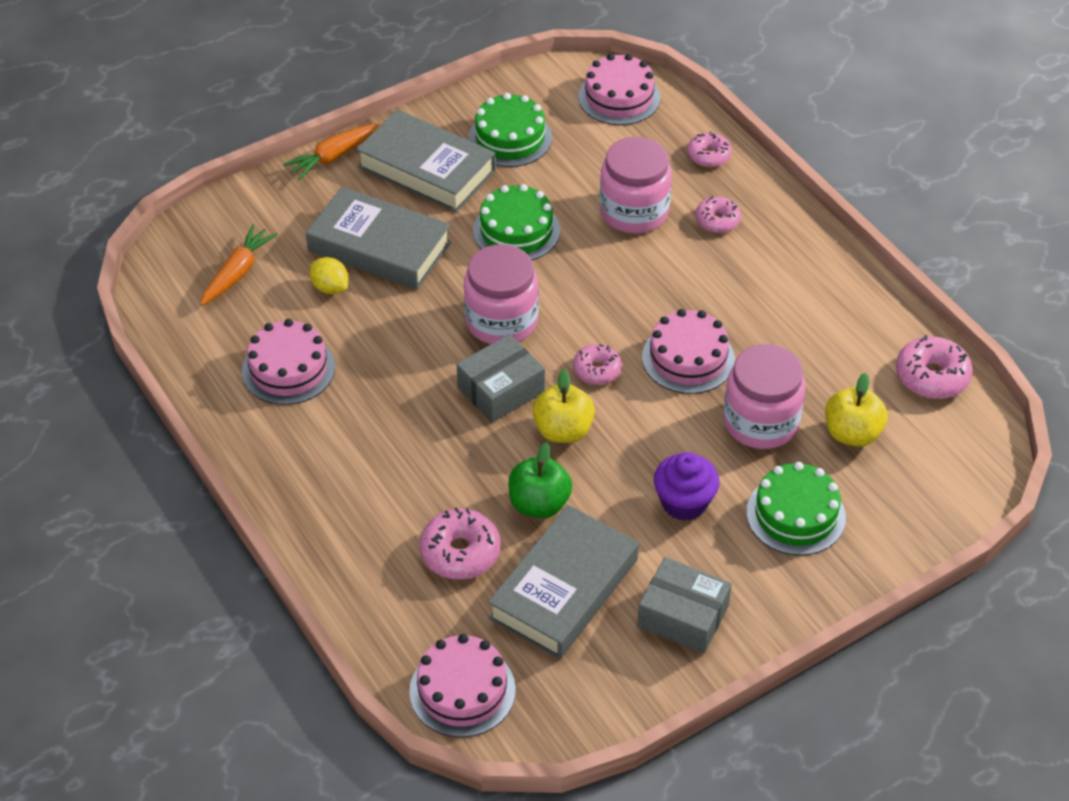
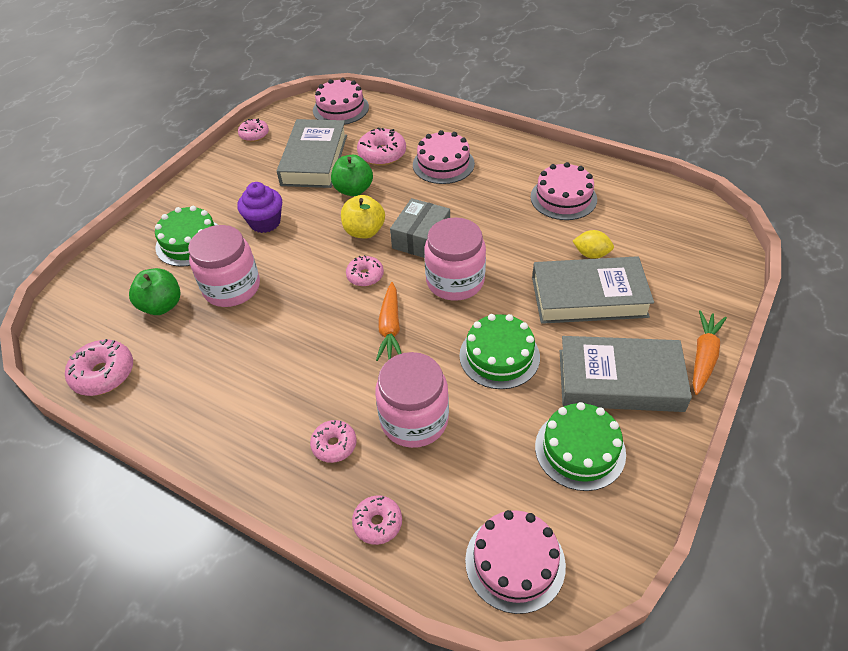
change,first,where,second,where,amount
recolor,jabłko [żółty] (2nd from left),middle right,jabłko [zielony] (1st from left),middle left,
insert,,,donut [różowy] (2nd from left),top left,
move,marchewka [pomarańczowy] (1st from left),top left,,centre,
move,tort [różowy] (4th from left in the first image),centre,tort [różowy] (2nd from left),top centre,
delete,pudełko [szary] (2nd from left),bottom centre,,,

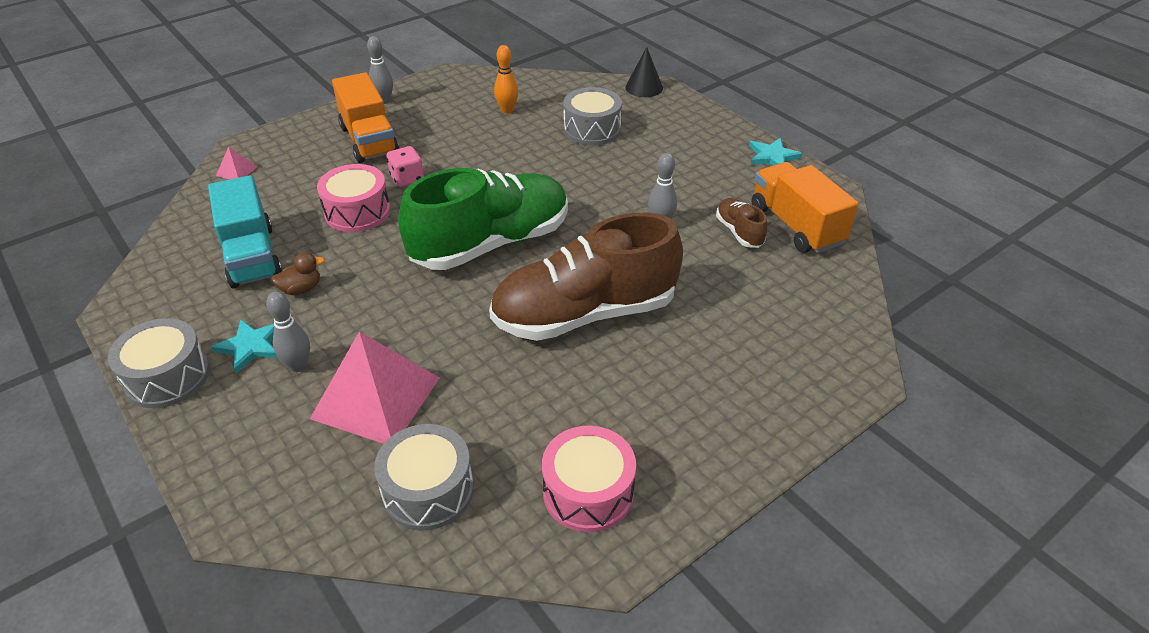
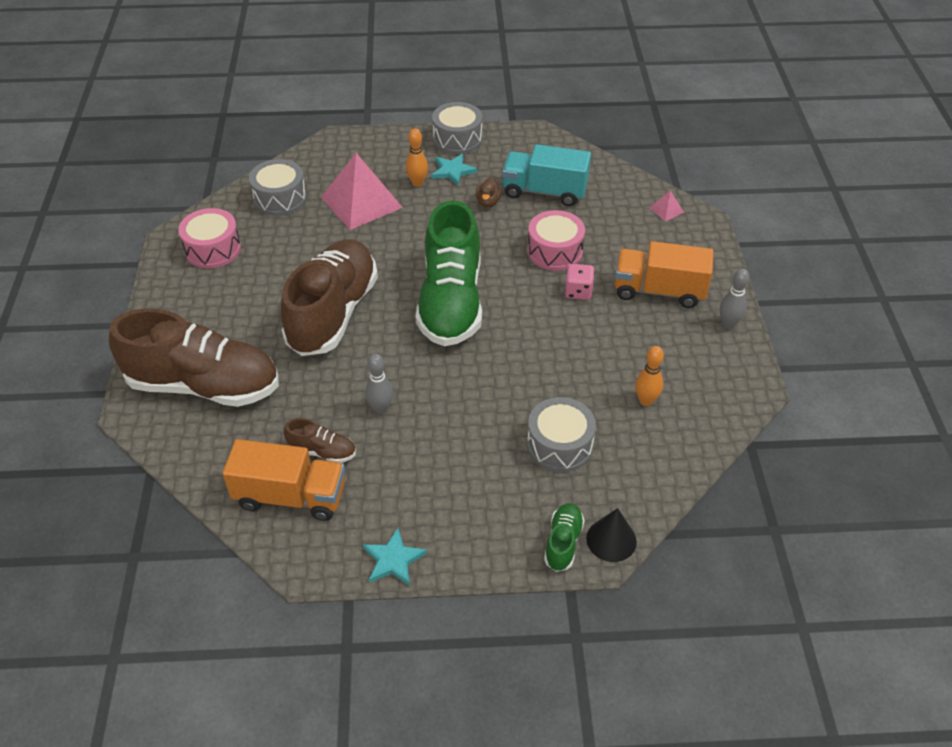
change,first,where,second,where,amount
insert,,,but [brązowy] (1st from left),middle left,
recolor,kręgiel [szary] (1st from left),middle left,kręgiel [pomarańczowy] (1st from left),top centre,
insert,,,but [zielony] (2nd from left),bottom centre,

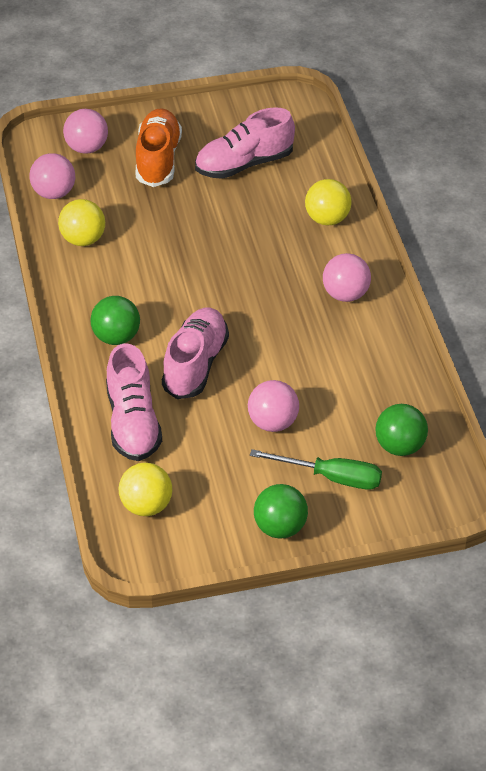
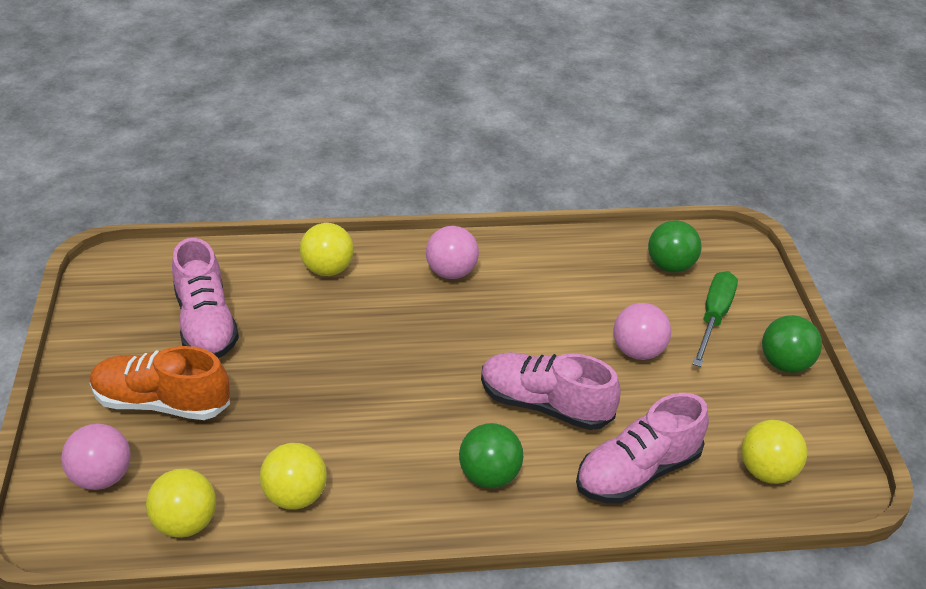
change,first,where,second,where,amount
recolor,piłka [różowy] (1st from left),top left,piłka [żółty] (1st from left),bottom left,
rotate,but [różowy] (1st from left in the first image),middle left,but [różowy] (3rd from left),bottom right,150 degrees clockwise

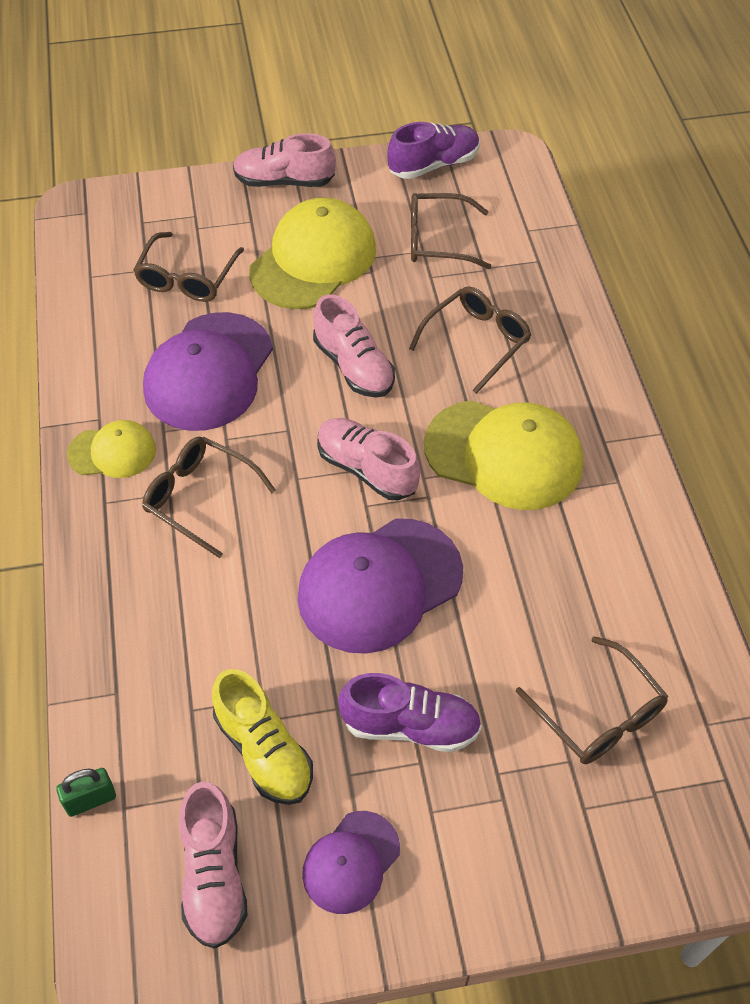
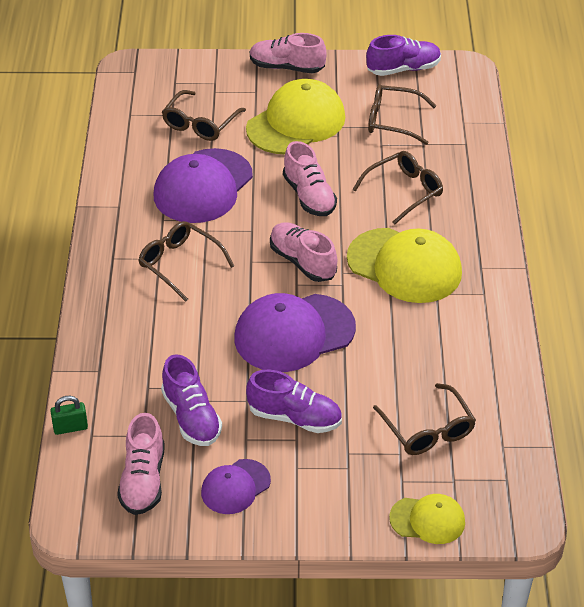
change,first,where,second,where,amount
recolor,but [żółty],bottom centre,but [fioletowy] (1st from left),middle left,
move,czapka [żółty] (1st from left in the first image),middle left,czapka [żółty] (3rd from left),bottom right,

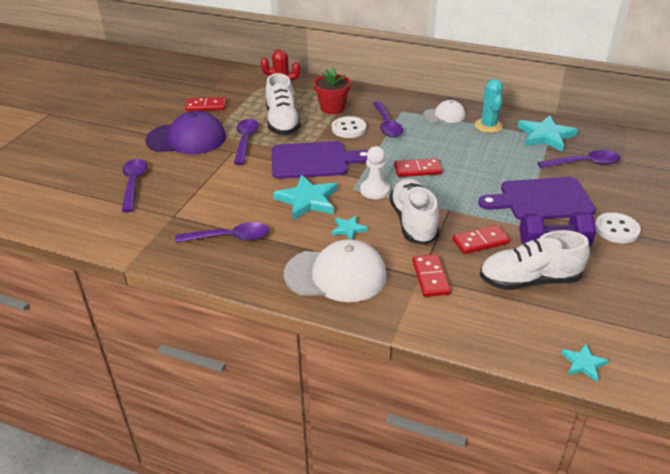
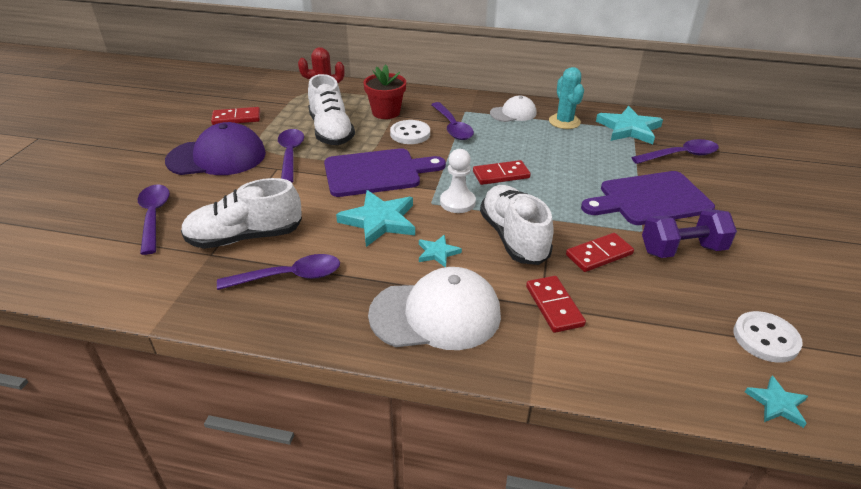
change,first,where,second,where,amount
move,but [biały] (3rd from left in the first image),middle right,but [biały] (1st from left),middle left,
move,guzik [biały] (2nd from left),middle right,,bottom right,

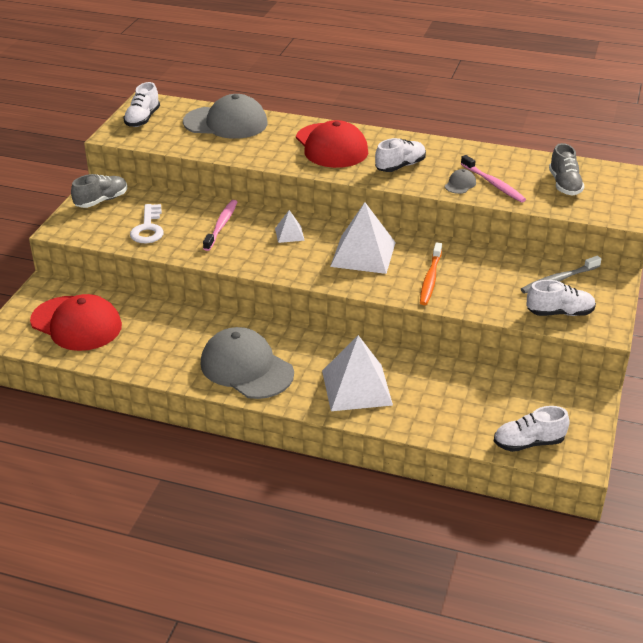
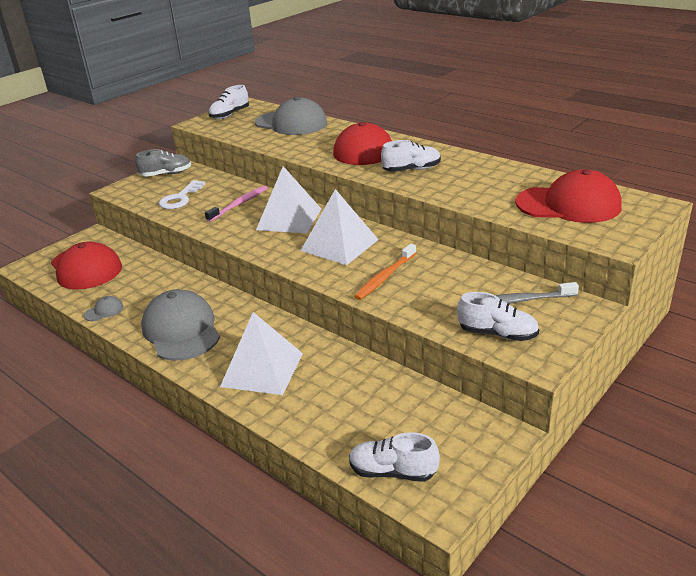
change,first,where,second,where,amount
move,czapka [szary] (3rd from left in the first image),top right,czapka [szary] (1st from left),middle left,
resize,piramida [biały] (1st from left in the first image),centre,piramida [biały] (2nd from left),centre,x2.06
replace,but [szary] (2nd from left),top right,czapka [czerwony] (3rd from left),middle right,
delete,szczoteczka do zębów [różowy] (2nd from left),top right,,,

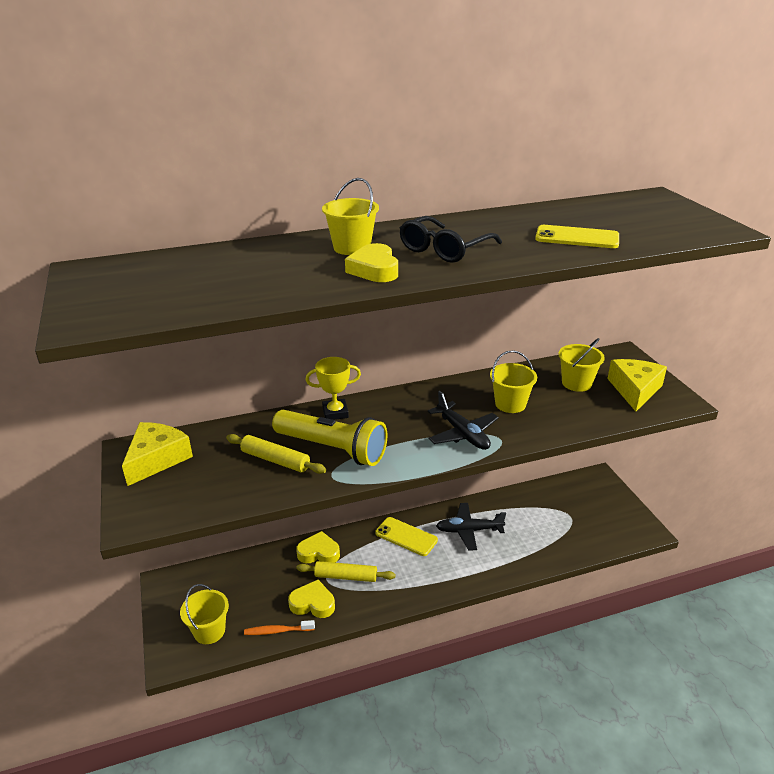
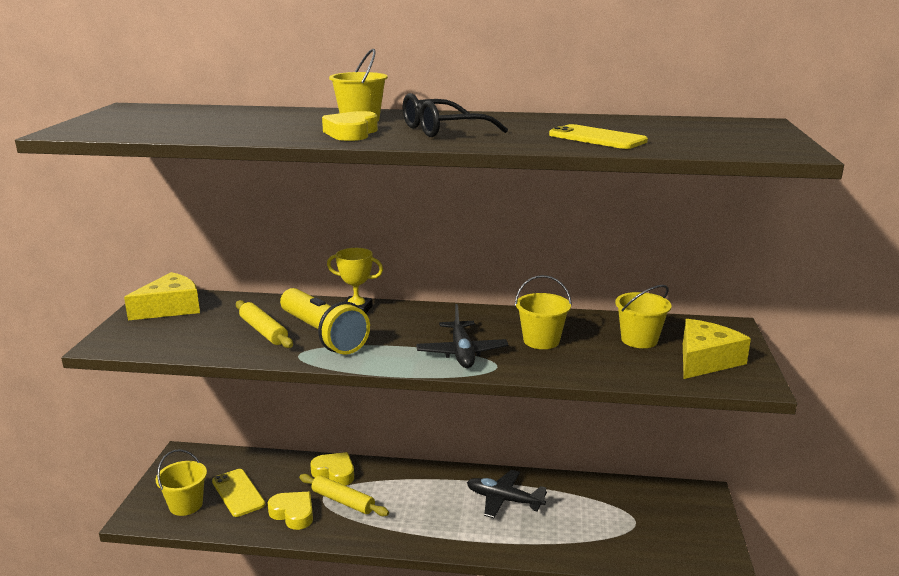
change,first,where,second,where,amount
move,telefon [żółty] (1st from left),bottom centre,,bottom left,
delete,szczoteczka do zębów [pomarańczowy],bottom centre,,,

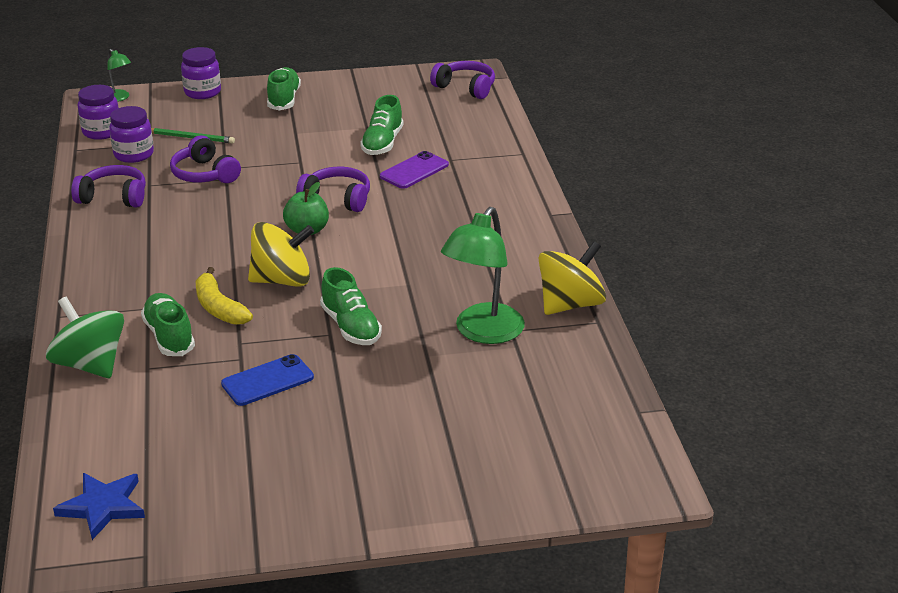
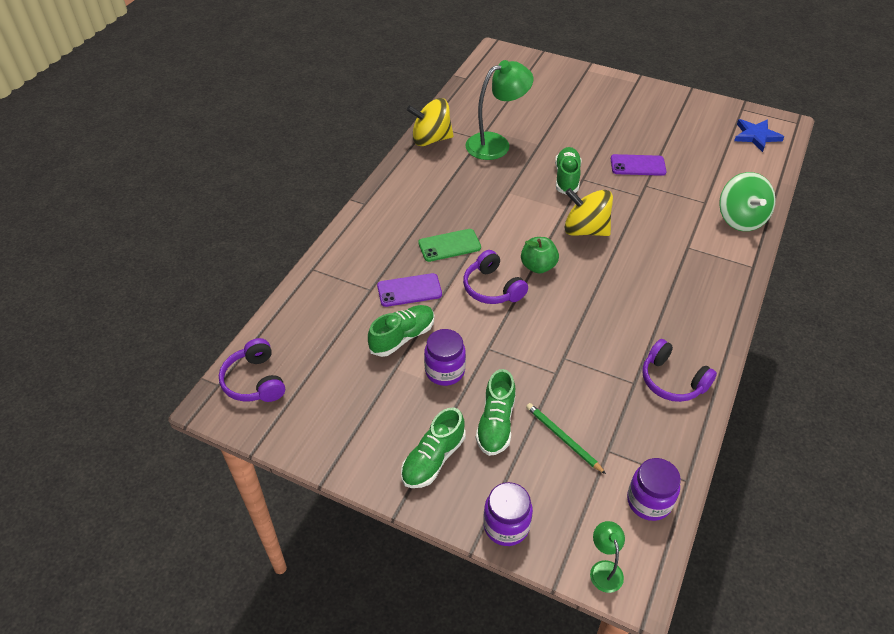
change,first,where,second,where,amount
insert,,,telefon [zielony],centre,
move,słoik [fioletowy] (2nd from left in the first image),top left,słoik [fioletowy] (1st from left),centre,
move,but [zielony] (1st from left in the first image),middle left,but [zielony] (3rd from left),centre,
recolor,telefon [niebieski],middle left,telefon [fioletowy] (2nd from left),top right,
delete,słuchawki [fioletowy] (2nd from left),top left,,,
delete,banan [żółty],middle left,,,

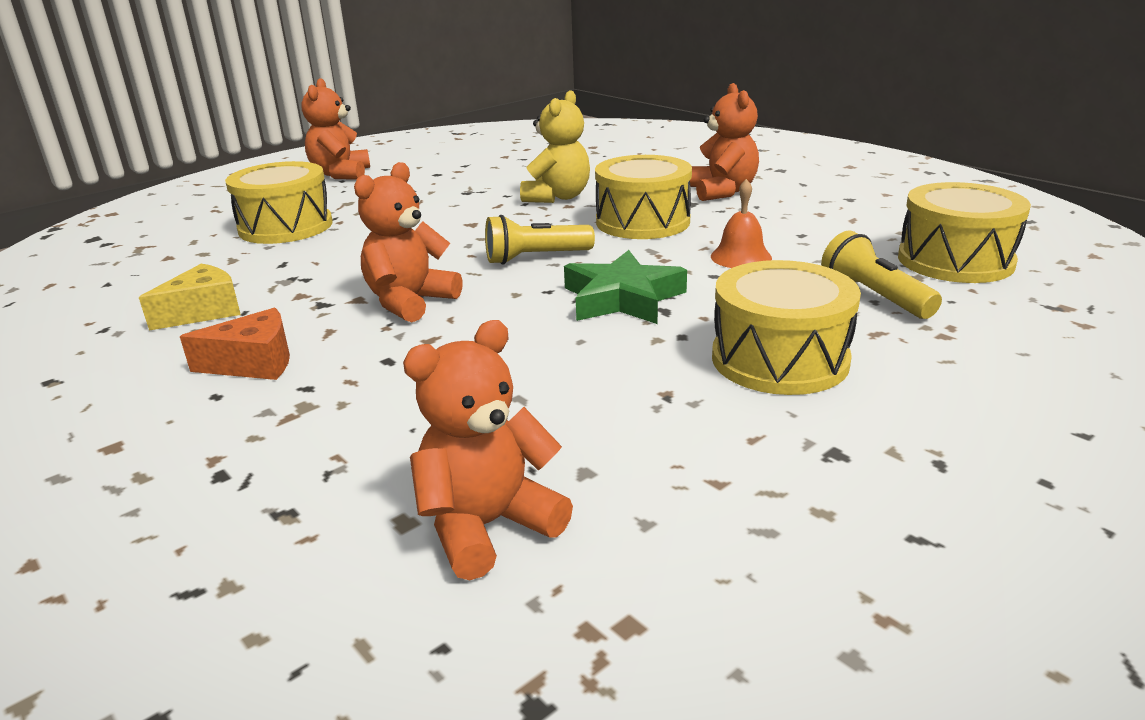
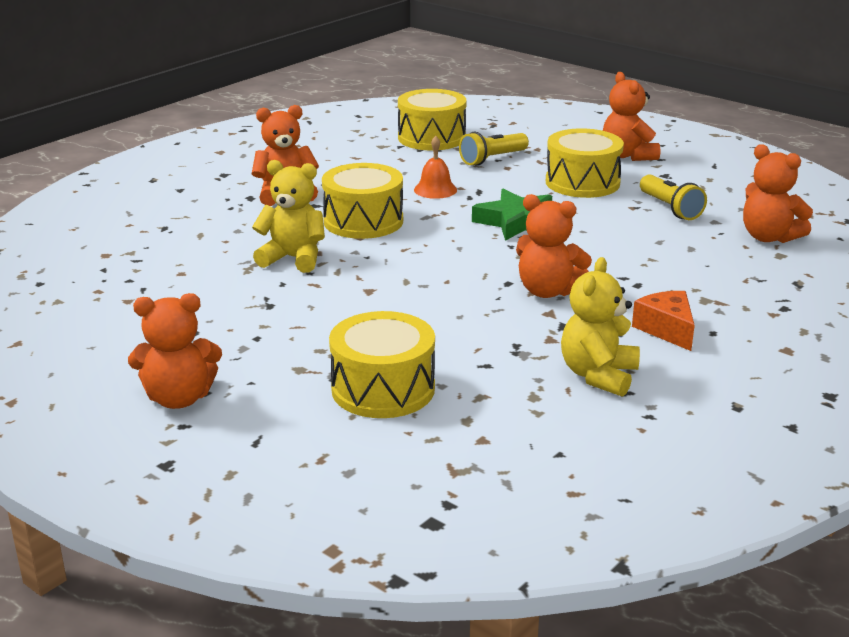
change,first,where,second,where,amount
replace,ser [żółty],middle left,miś [żółty] (2nd from left),middle right,
insert,,,miś [pomarańczowy] (4th from left),top right,
move,latarka [żółty] (1st from left in the first image),centre,latarka [żółty] (2nd from left),top right,

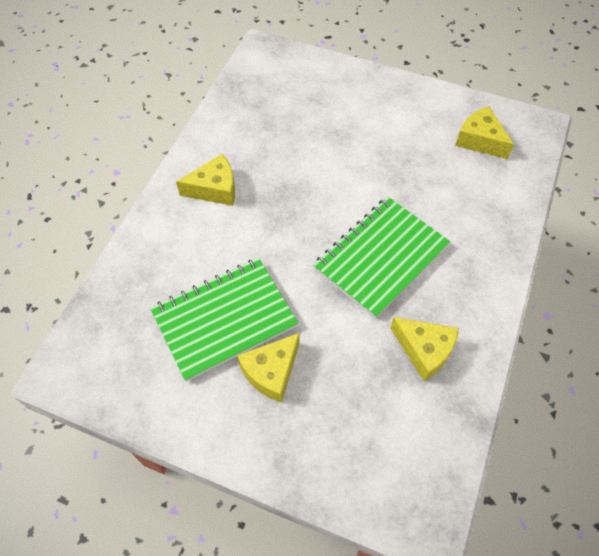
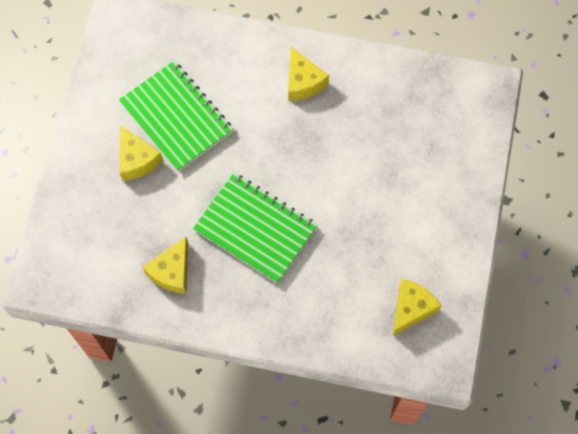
change,first,where,second,where,amount
rotate,ser [żółty] (2nd from left in the first image),centre,ser [żółty] (1st from left),middle left,150 degrees counterclockwise

